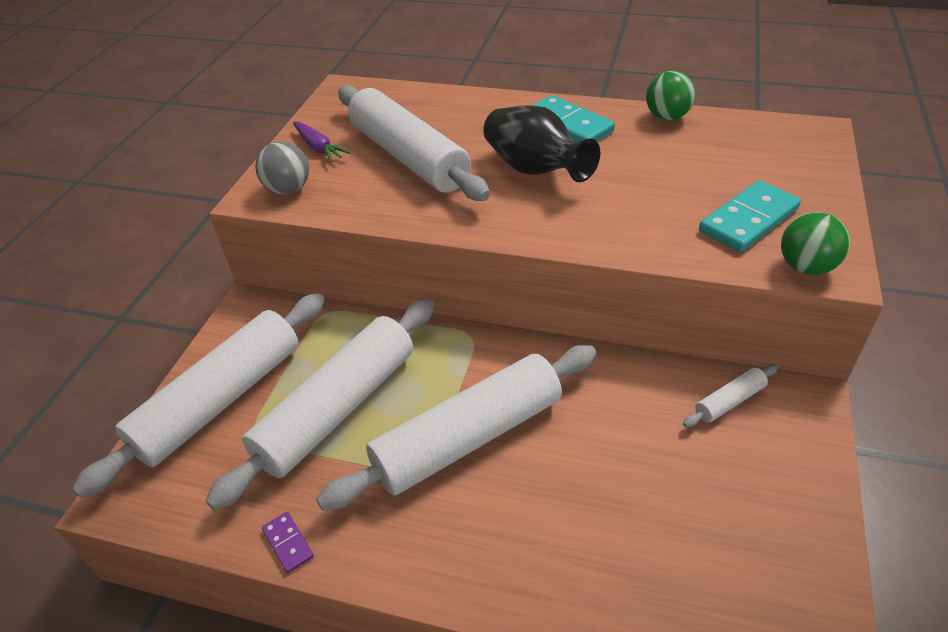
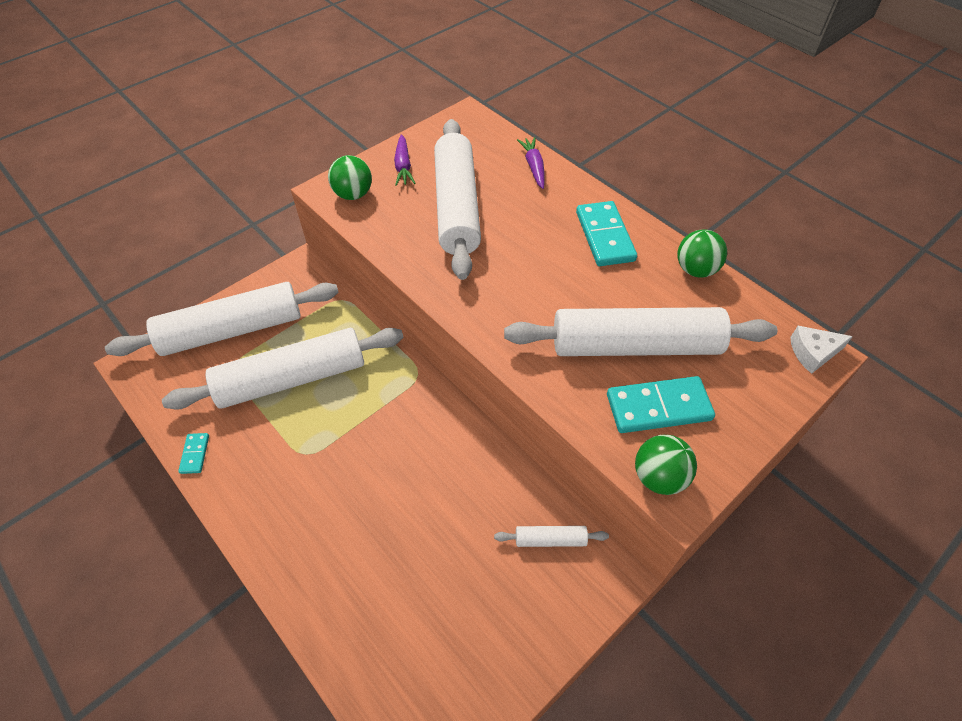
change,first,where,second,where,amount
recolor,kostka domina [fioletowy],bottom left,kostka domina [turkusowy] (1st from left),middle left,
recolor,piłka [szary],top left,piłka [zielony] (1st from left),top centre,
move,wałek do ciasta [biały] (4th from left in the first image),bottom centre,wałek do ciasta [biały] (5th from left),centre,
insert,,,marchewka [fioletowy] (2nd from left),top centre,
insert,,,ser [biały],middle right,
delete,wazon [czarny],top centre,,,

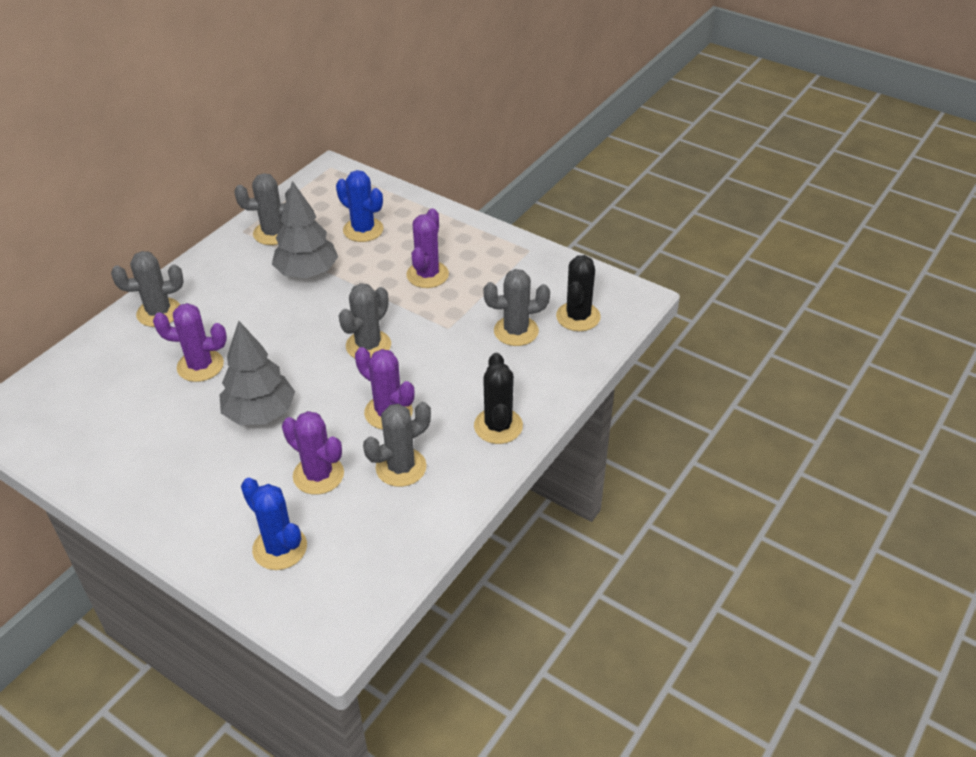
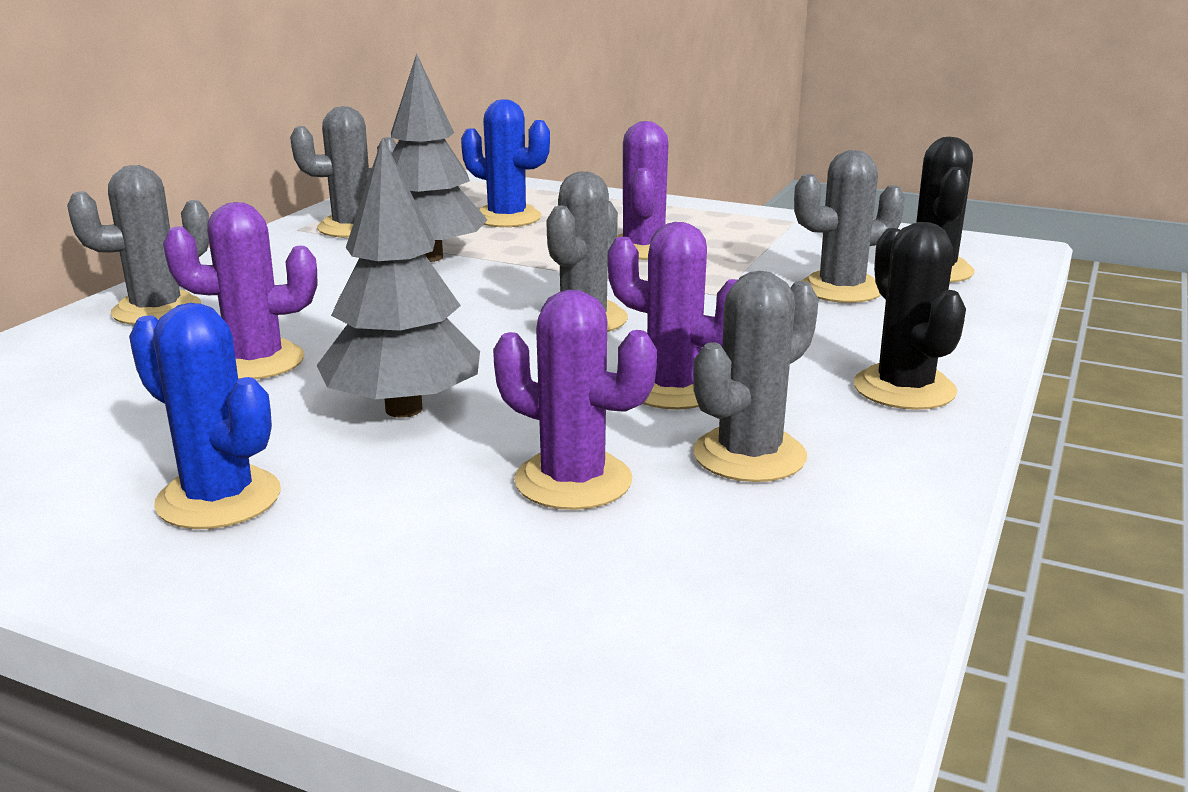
change,first,where,second,where,amount
move,kaktus [niebieski] (1st from left),bottom left,,middle left,

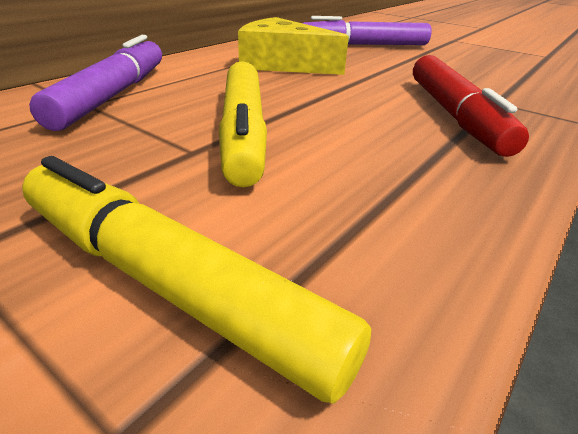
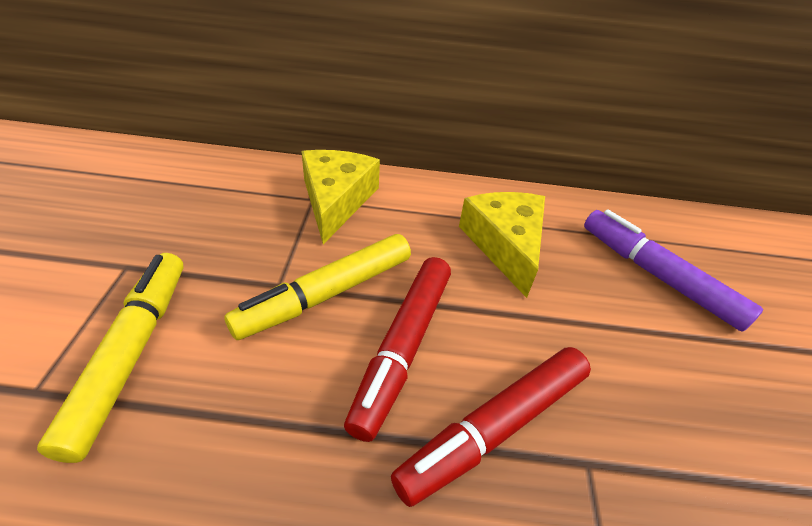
change,first,where,second,where,amount
replace,flamaster [fioletowy] (1st from left),top left,ser [żółty] (1st from left),centre,
insert,,,flamaster [czerwony] (1st from left),centre,

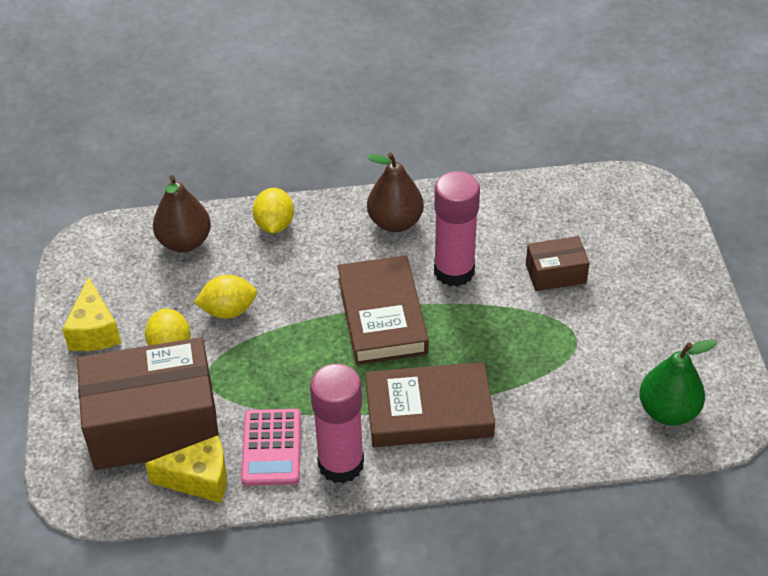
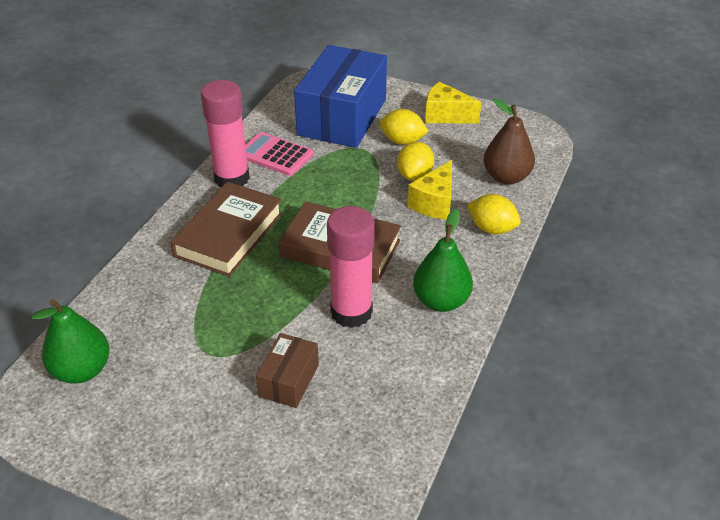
change,first,where,second,where,amount
recolor,pudełko [brązowy] (1st from left),bottom left,pudełko [niebieski],top centre,
move,ser [żółty] (2nd from left in the first image),bottom left,ser [żółty] (1st from left),centre,
recolor,gruszka [brązowy] (2nd from left),centre,gruszka [zielony] (2nd from left),centre,

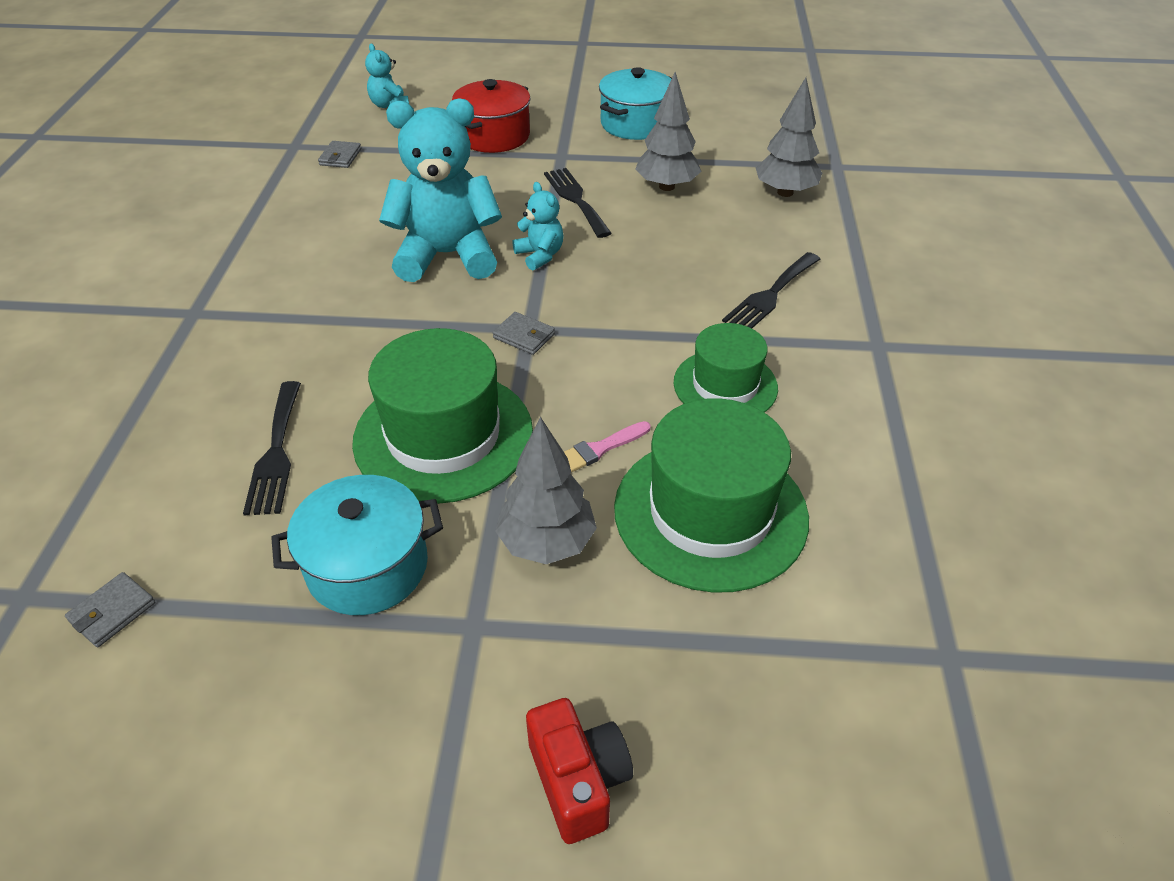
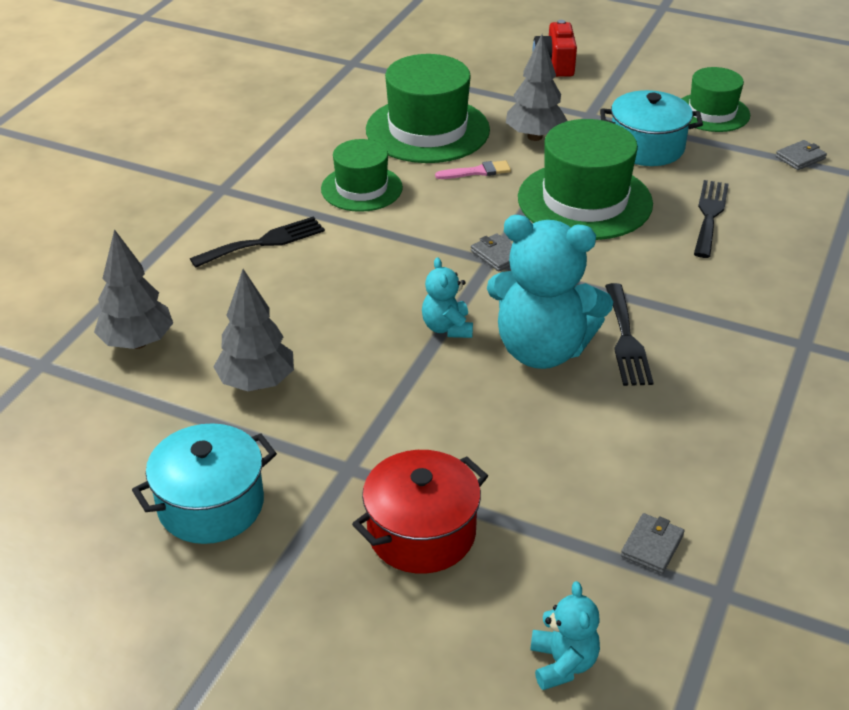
change,first,where,second,where,amount
move,widelec [czarny] (2nd from left),top centre,,middle right,
insert,,,kapelusz [zielony] (4th from left),top right,

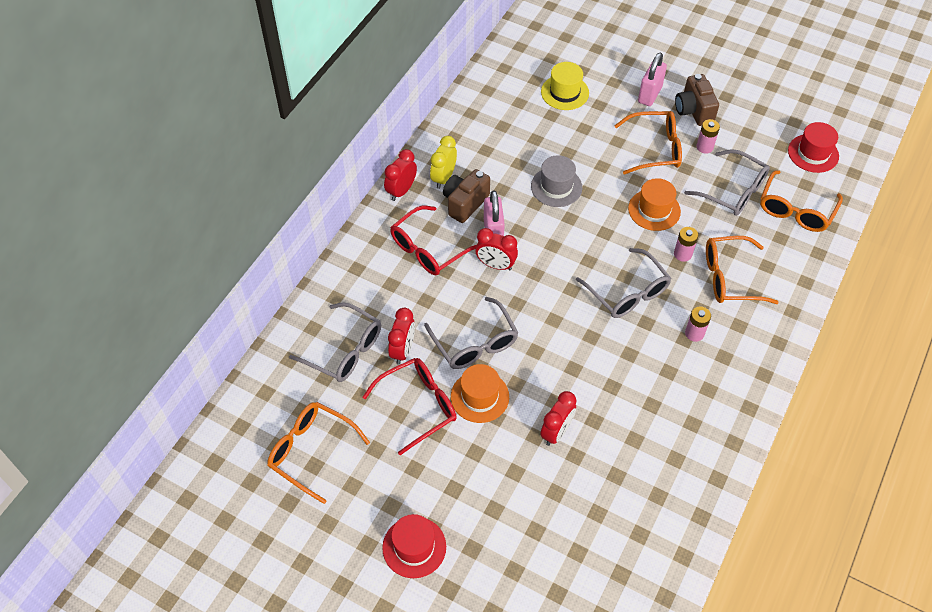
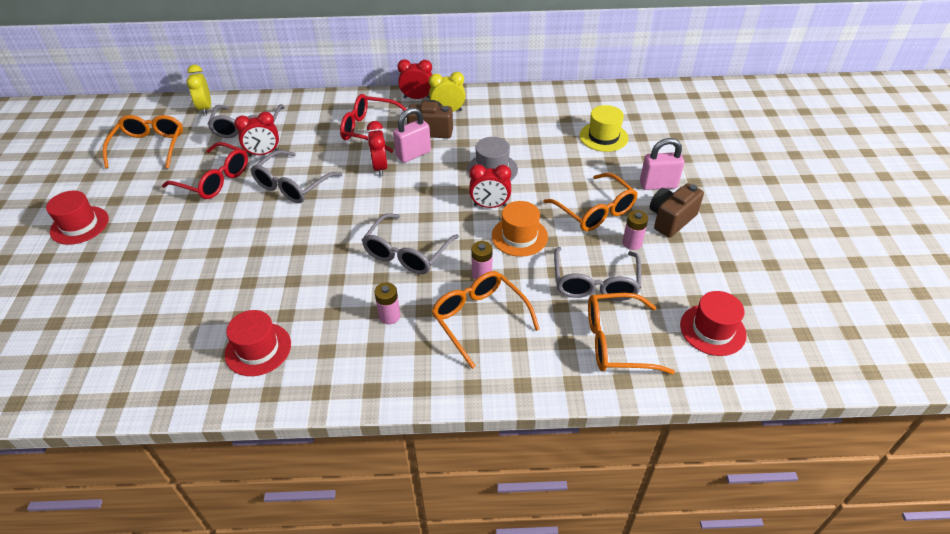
change,first,where,second,where,amount
insert,,,budzik [żółty] (1st from left),top left,
insert,,,kapelusz [czerwony] (2nd from left),middle left,
move,budzik [czerwony] (4th from left),bottom centre,,centre,
delete,kapelusz [pomarańczowy] (1st from left),centre,,,

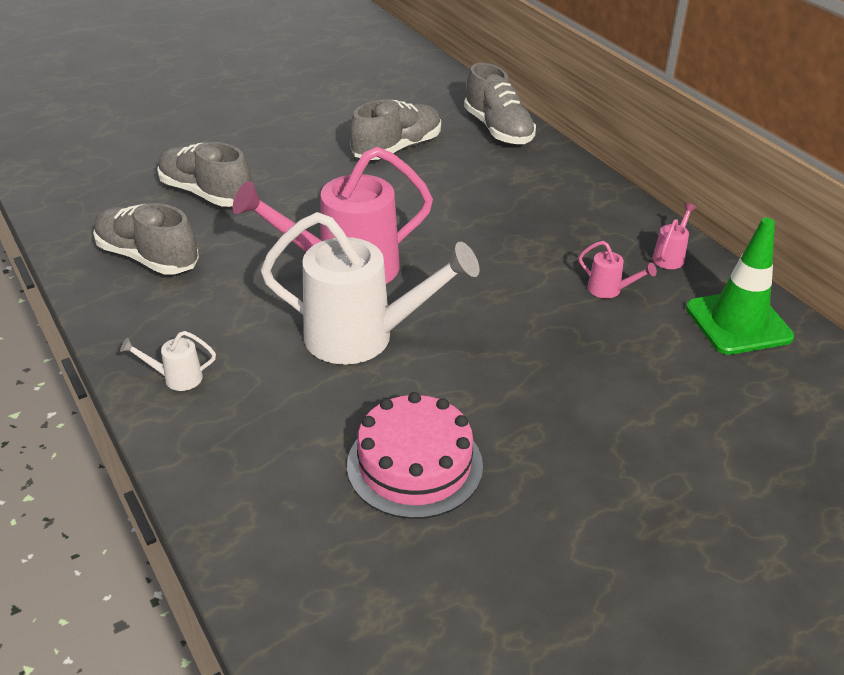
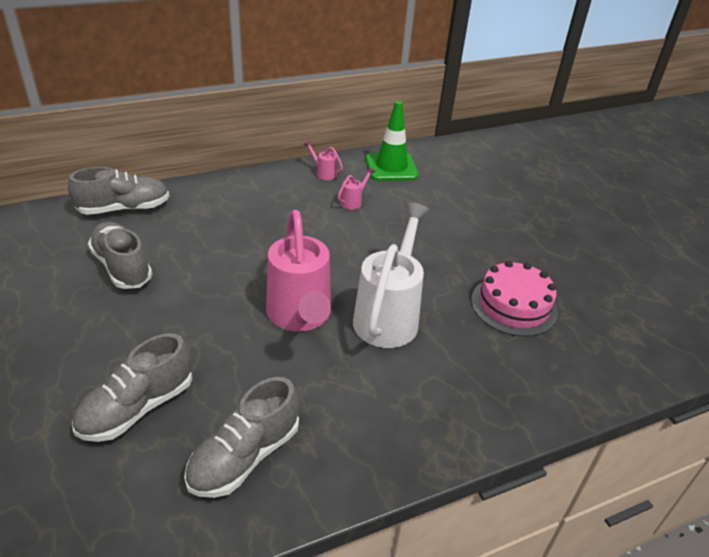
change,first,where,second,where,amount
delete,konewka [biały] (1st from left),middle left,,,

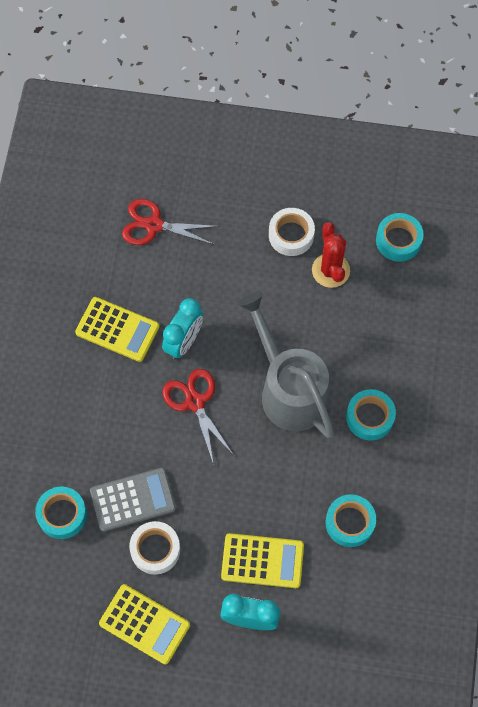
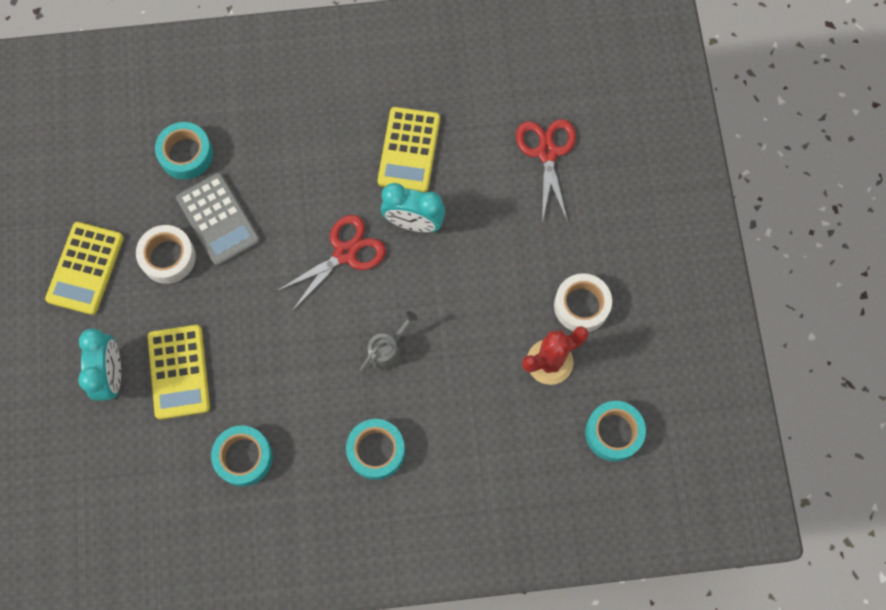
change,first,where,second,where,amount
resize,konewka [szary],centre,,centre,x0.40

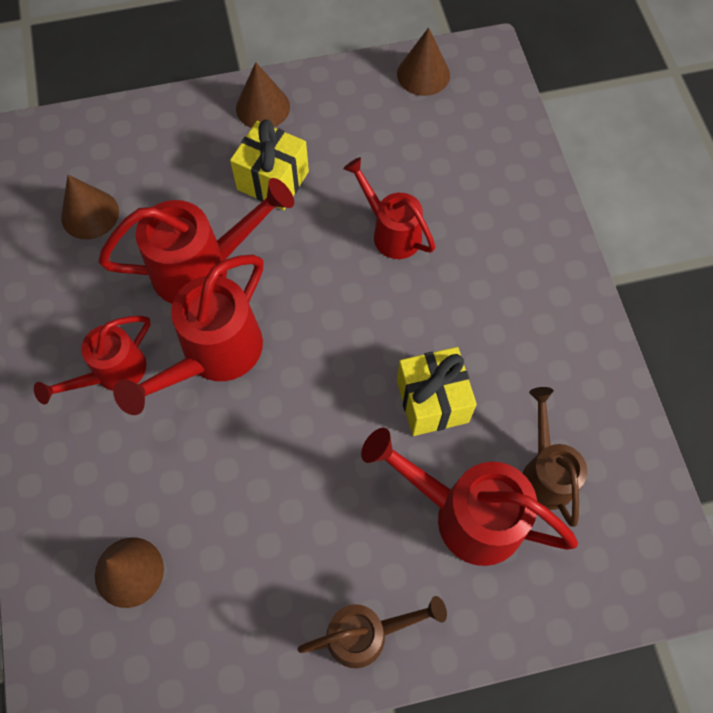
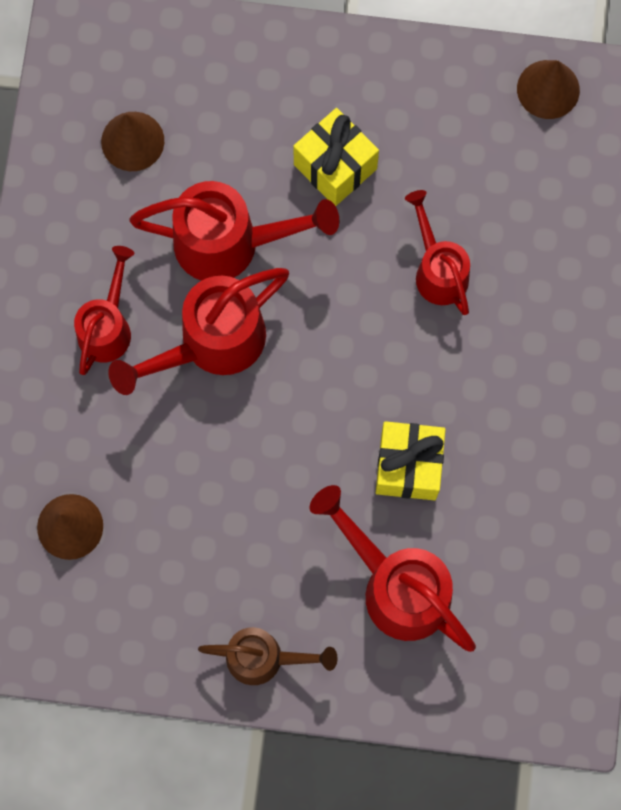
change,first,where,second,where,amount
rotate,konewka [czerwony] (1st from left),middle left,,middle left,135 degrees clockwise
delete,stożek [brązowy] (3rd from left),top centre,,,
delete,konewka [brązowy] (2nd from left),middle right,,,

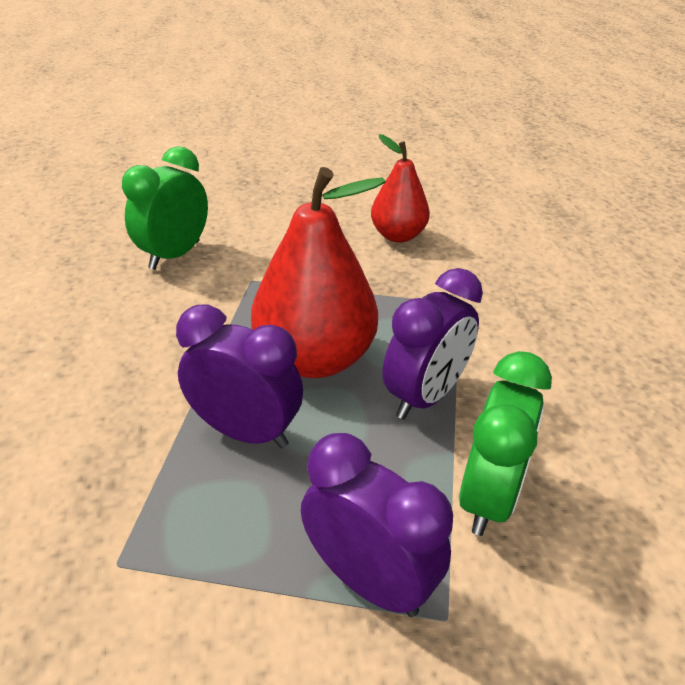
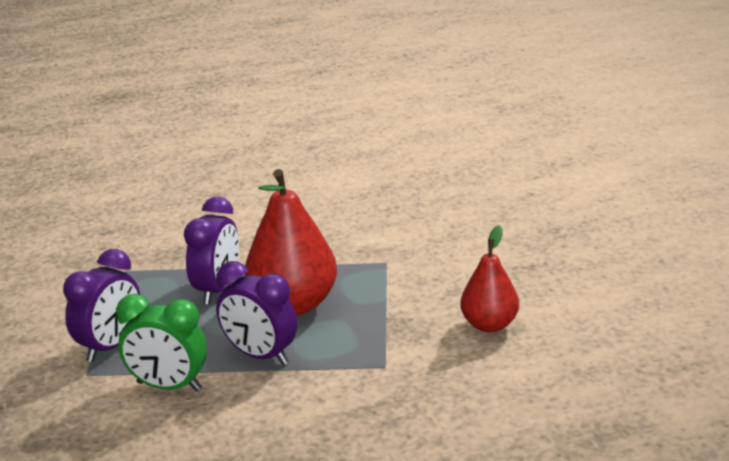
change,first,where,second,where,amount
delete,budzik [zielony] (1st from left),top left,,,

